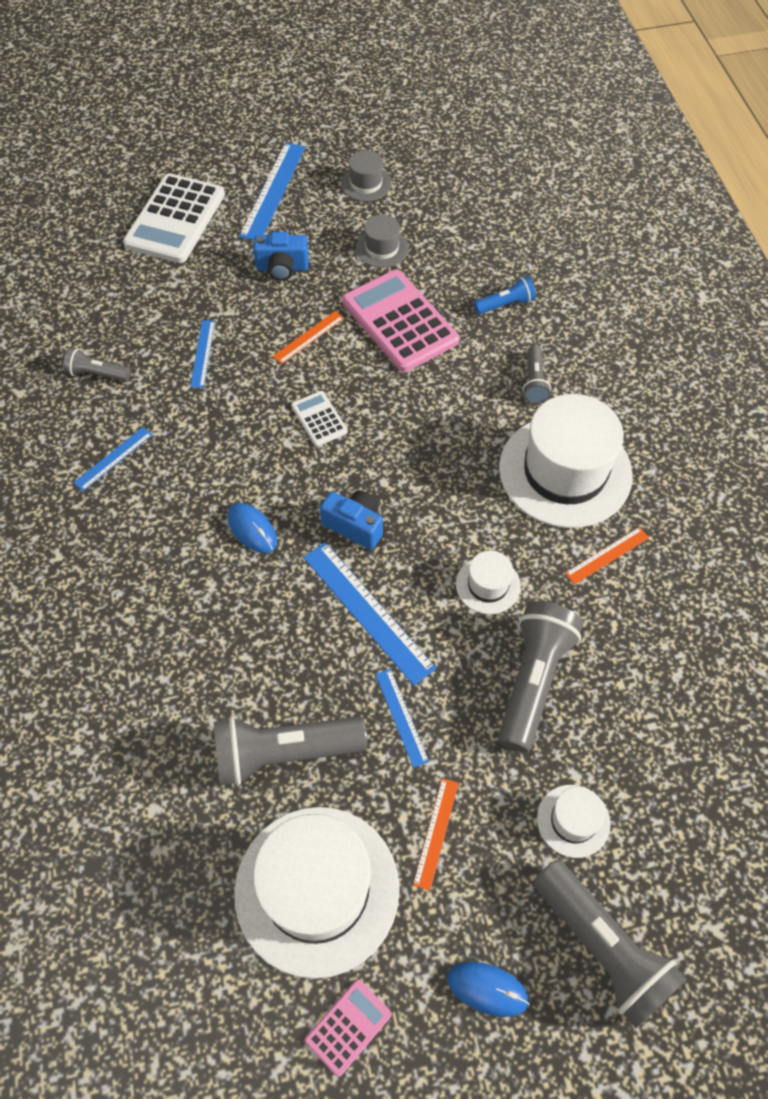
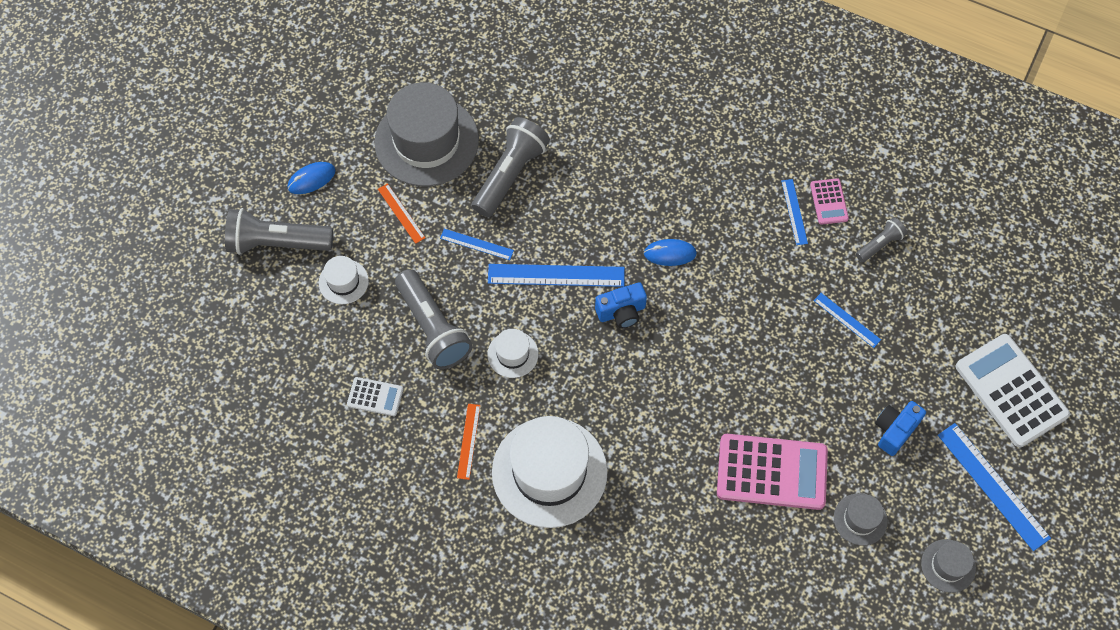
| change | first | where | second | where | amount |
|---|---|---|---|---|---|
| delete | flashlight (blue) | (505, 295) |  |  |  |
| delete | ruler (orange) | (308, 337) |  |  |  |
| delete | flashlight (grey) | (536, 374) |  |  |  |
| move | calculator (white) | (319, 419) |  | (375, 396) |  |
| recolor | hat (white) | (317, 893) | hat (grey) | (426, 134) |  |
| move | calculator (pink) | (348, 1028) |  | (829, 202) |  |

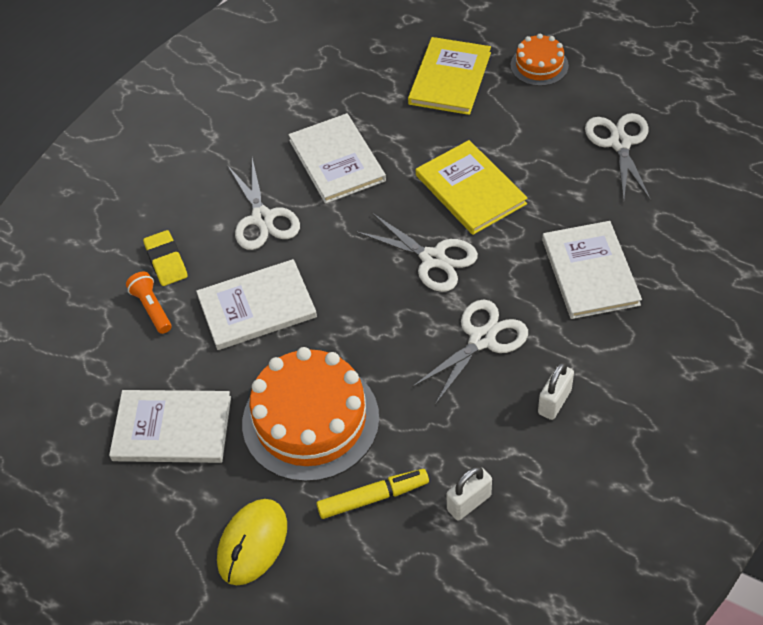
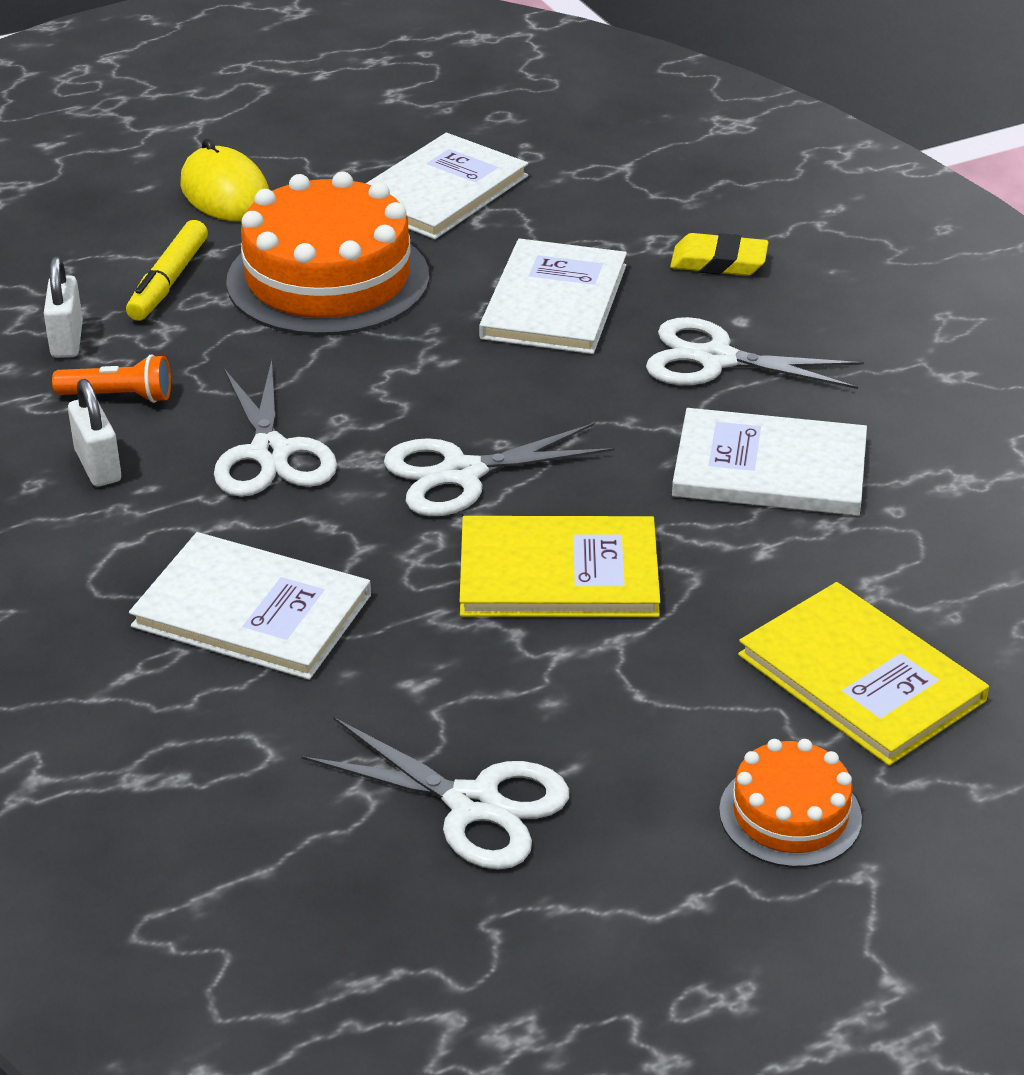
| change | first | where | second | where | amount |
|---|---|---|---|---|---|
| move | flashlight (orange) | (149, 303) |  | (111, 378) |  |

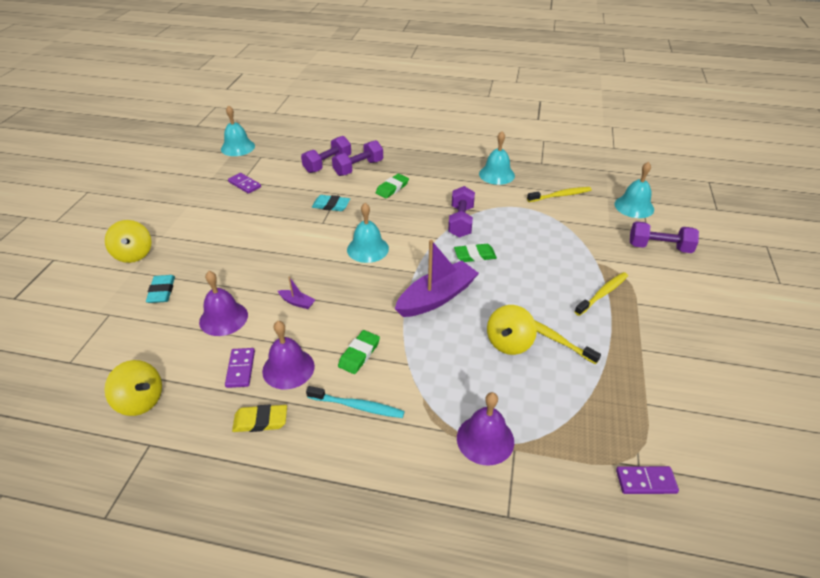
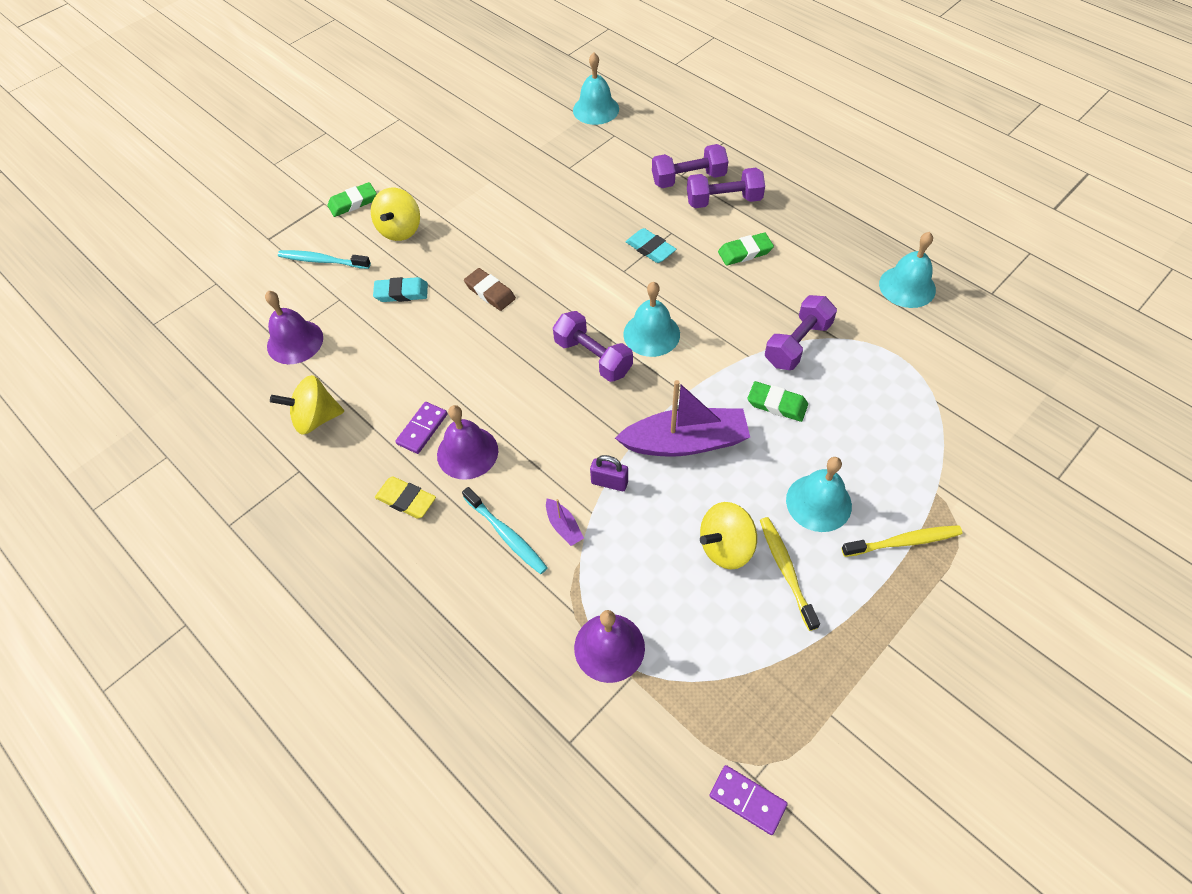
| change | first | where | second | where | amount |
|---|---|---|---|---|---|
| move | bell (turquoise) | (634, 190) |  | (819, 494) |  |
| delete | domino (purple) | (244, 183) |  |  |  |
| delete | toothbrush (yellow) | (559, 194) |  |  |  |
| move | dumbbell (purple) | (664, 237) |  | (593, 346) |  |
| move | bell (purple) | (223, 303) |  | (294, 327) |  |
| rotate | eraser (turquoise) | (160, 289) |  | (400, 289) | 60 degrees clockwise |
| move | boat (purple) | (296, 292) |  | (565, 522) |  |
| move | eraser (green) | (359, 352) |  | (352, 199) |  |
| rotate | spinning top (yellow) | (133, 388) |  | (307, 405) | 105 degrees clockwise |
| insert |  |  | toothbrush (turquoise) | (324, 259) |  |
| insert |  |  | eraser (brown) | (490, 289) |  |
| insert |  |  | padlock (purple) | (609, 473) |  |

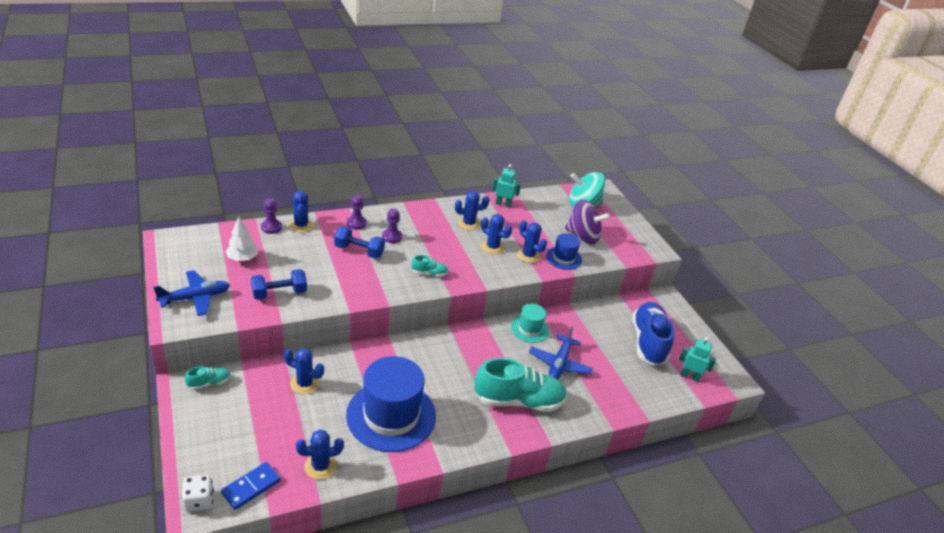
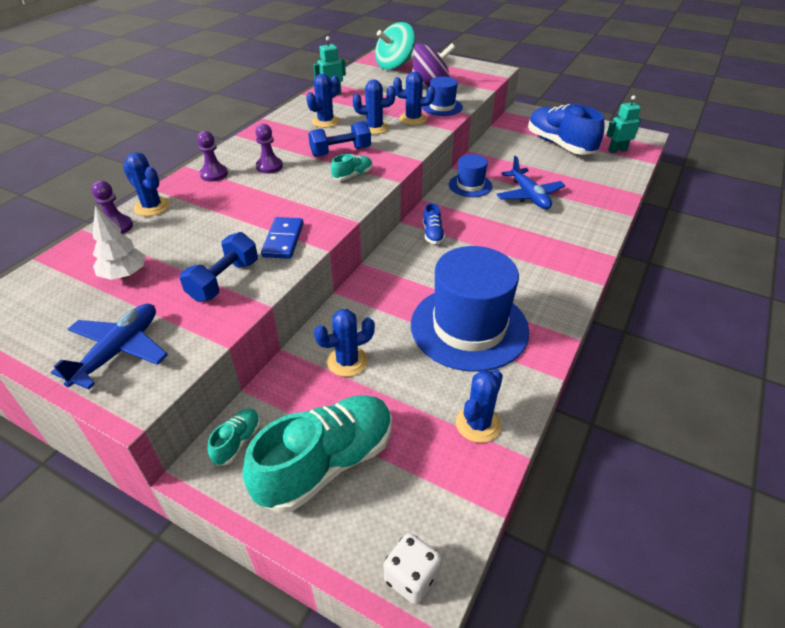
| change | first | where | second | where | amount |
|---|---|---|---|---|---|
| move | dumbbell (blue) | (359, 242) |  | (339, 139) |  |
| recolor | hat (turquoise) | (530, 323) | hat (blue) | (470, 175) |  |
| move | shoe (turquoise) | (520, 385) |  | (317, 454) |  |
| move | domino (blue) | (251, 486) |  | (282, 238) |  |
| insert |  |  | shoe (blue) | (434, 223) |  |

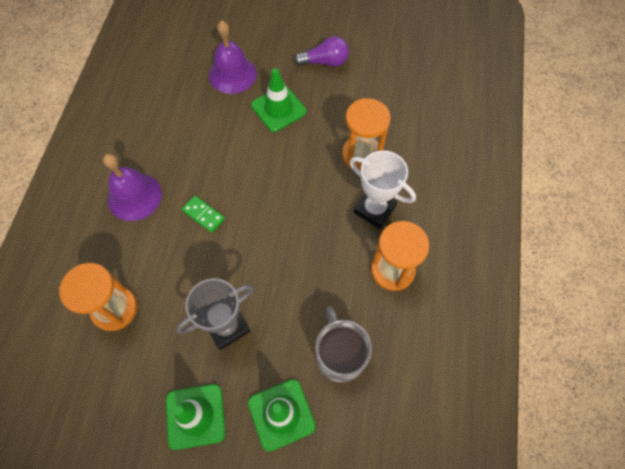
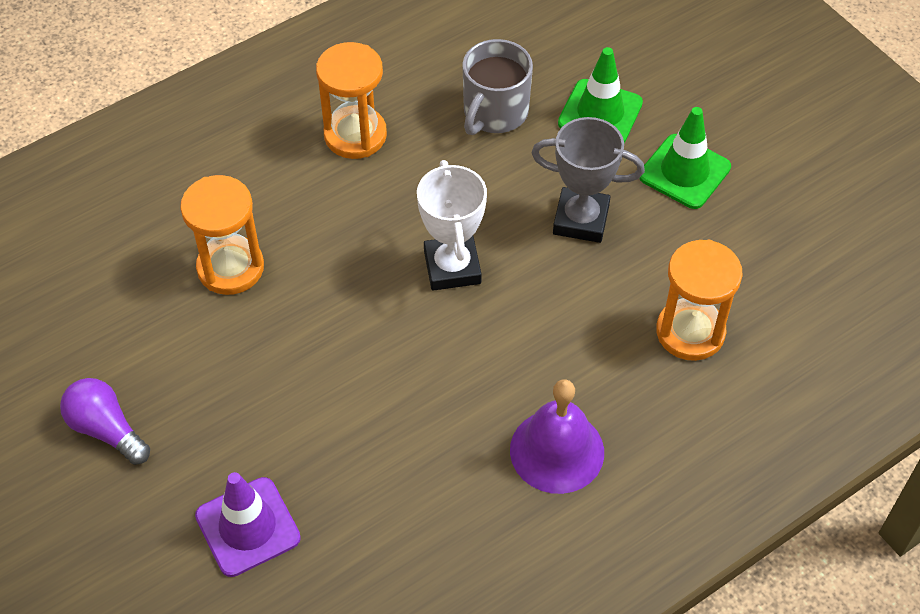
| change | first | where | second | where | amount |
|---|---|---|---|---|---|
| replace | bell (purple) | (233, 57) | traffic cone (purple) | (248, 524) |  |
| delete | traffic cone (green) | (278, 100) |  |  |  |
| move | trophy (white) | (382, 189) |  | (452, 225) |  |
| delete | domino (green) | (203, 214) |  |  |  |

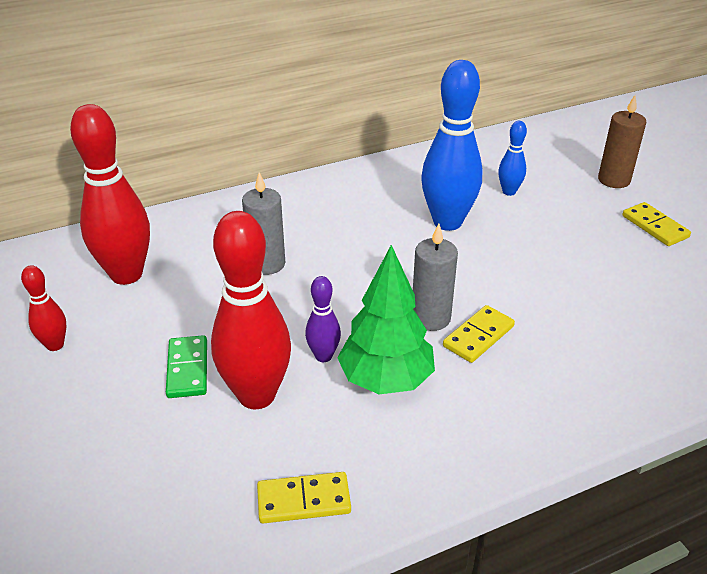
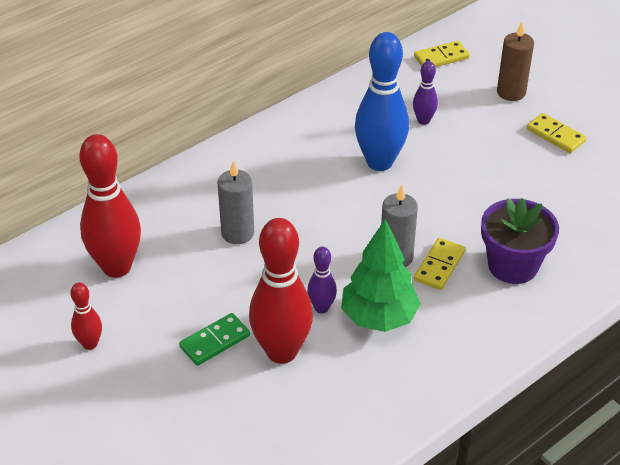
| change | first | where | second | where | amount |
|---|---|---|---|---|---|
| recolor | bowling pin (blue) | (512, 158) | bowling pin (purple) | (425, 93) |  |
| rotate | domino (green) | (186, 366) |  | (214, 339) | 75 degrees clockwise |
| move | domino (yellow) | (304, 497) |  | (442, 54) |  |
| insert |  |  | flower pot (purple) | (520, 241) |  |

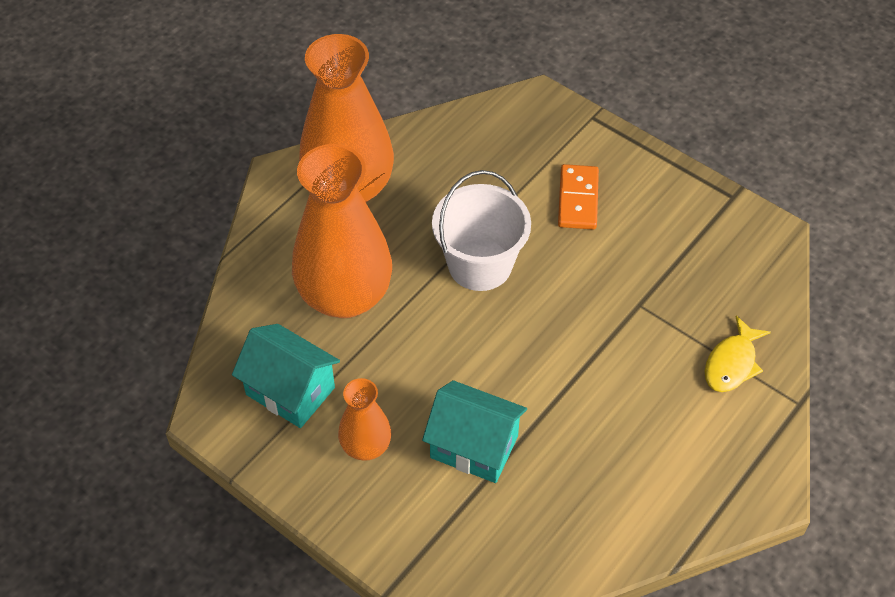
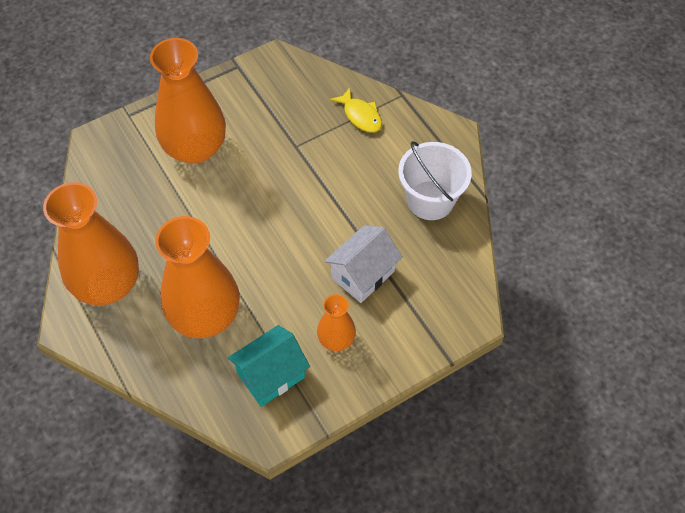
| change | first | where | second | where | amount |
|---|---|---|---|---|---|
| replace | domino (orange) | (578, 197) | vase (orange) | (188, 101) |  |
| move | bucket (white) | (481, 230) |  | (435, 180) |  |
| recolor | house (turquoise) | (474, 431) | house (white) | (364, 264) |  |

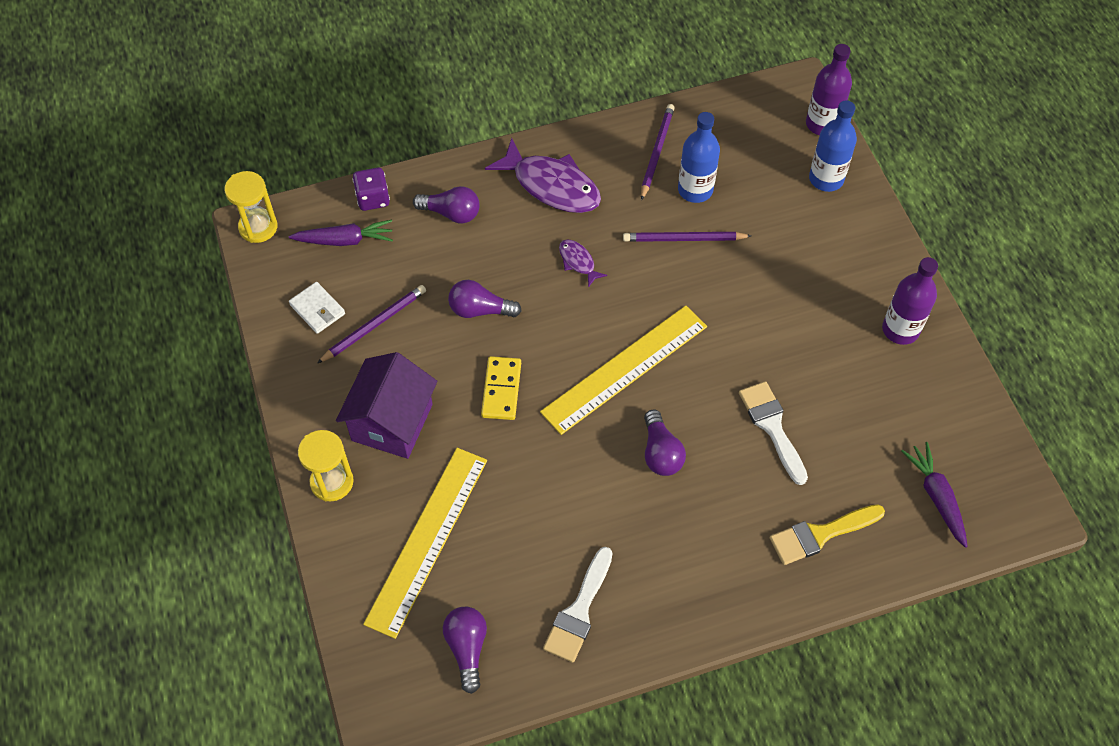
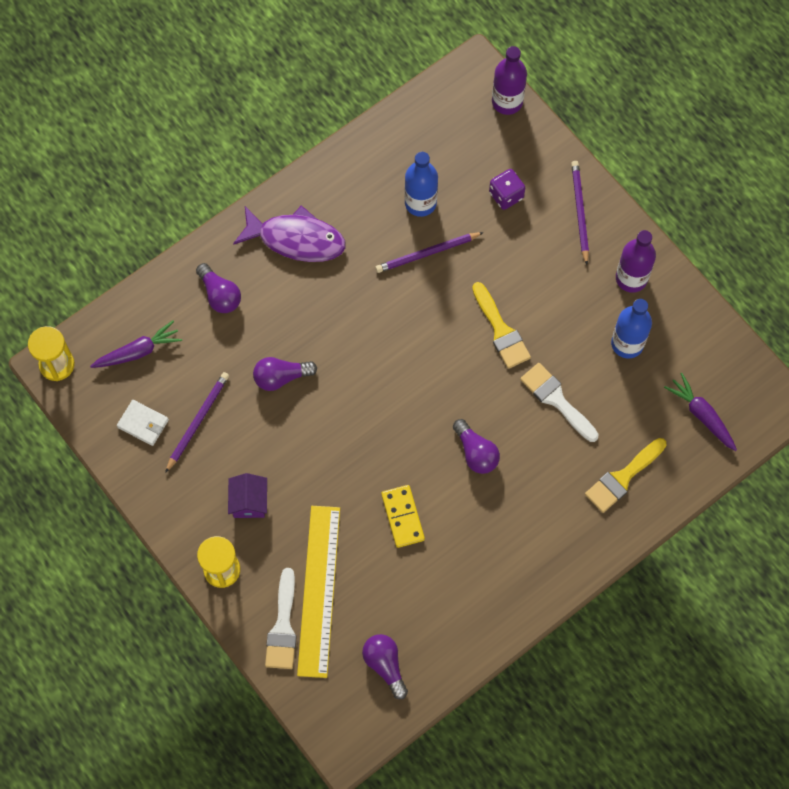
| change | first | where | second | where | amount |
|---|---|---|---|---|---|
| move | bottle (blue) | (833, 146) |  | (631, 328) |  |
| move | pencil (purple) | (658, 152) |  | (580, 213) |  |
| move | dice (purple) | (371, 189) |  | (507, 189) |  |
| rotate | light bulb (purple) | (446, 204) |  | (218, 288) | 60 degrees clockwise |
| delete | fish (purple) | (583, 264) |  |  |  |
| delete | ruler (yellow) | (623, 370) |  |  |  |
| resize | house (purple) | (386, 405) |  | (247, 495) | x0.58 |
| move | domino (yellow) | (501, 388) |  | (403, 516) |  |
| move | brush (white) | (578, 605) |  | (281, 618) |  |
| insert |  |  | brush (yellow) | (501, 325) |  |

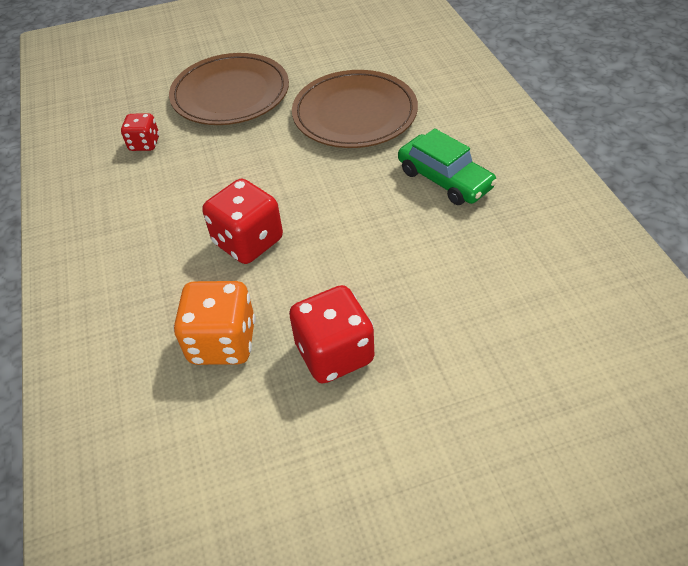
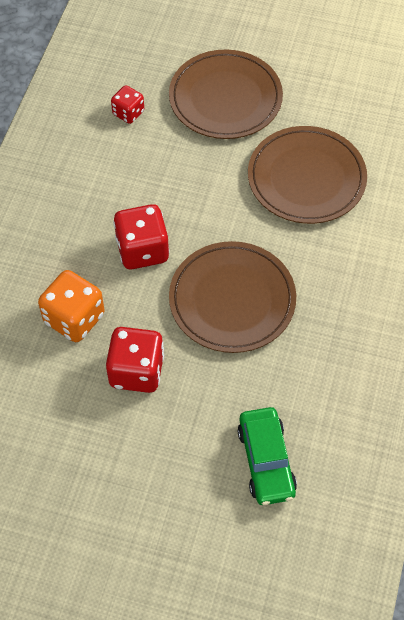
| change | first | where | second | where | amount |
|---|---|---|---|---|---|
| move | car (green) | (447, 166) |  | (267, 456) |  |
| insert |  |  | plate (brown) | (232, 297) |  |

